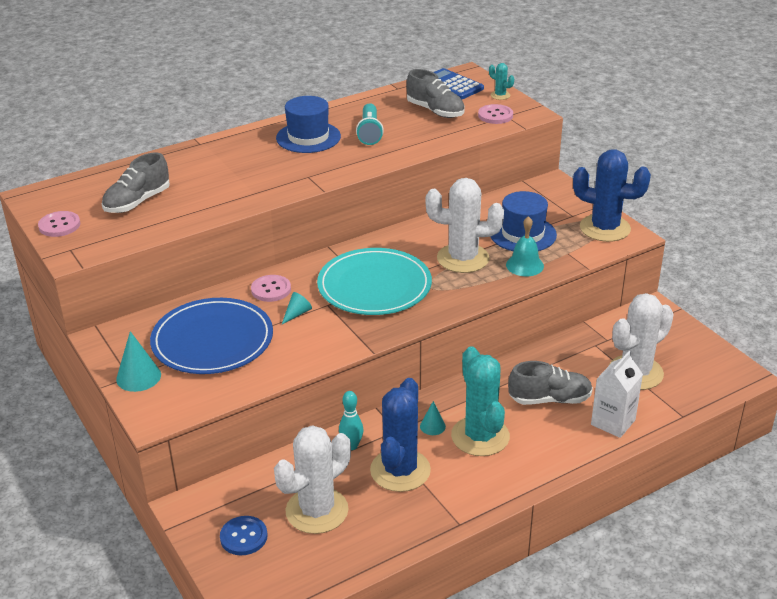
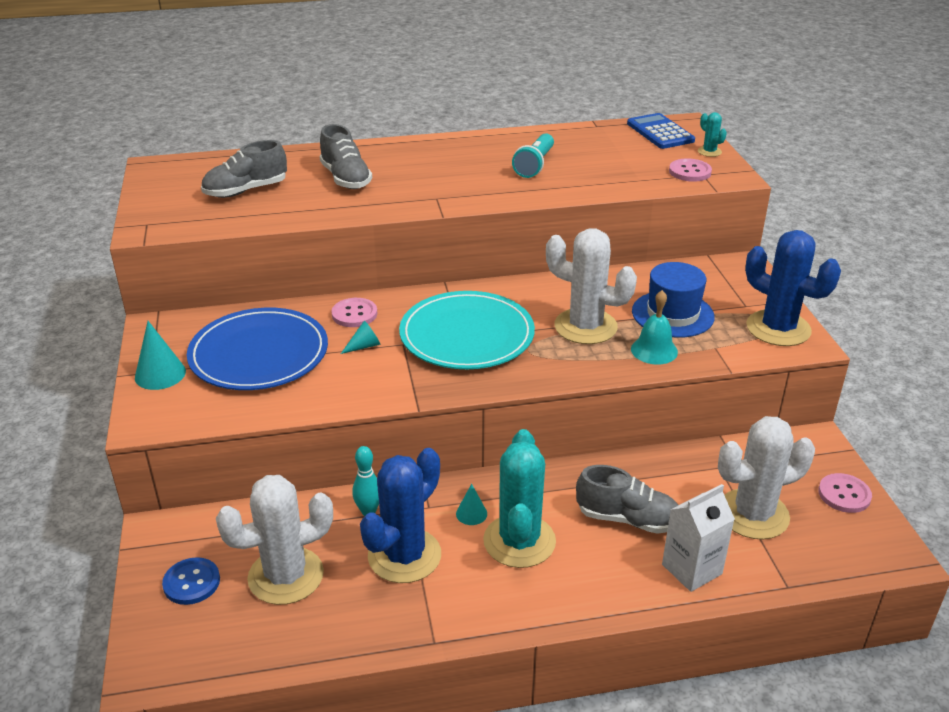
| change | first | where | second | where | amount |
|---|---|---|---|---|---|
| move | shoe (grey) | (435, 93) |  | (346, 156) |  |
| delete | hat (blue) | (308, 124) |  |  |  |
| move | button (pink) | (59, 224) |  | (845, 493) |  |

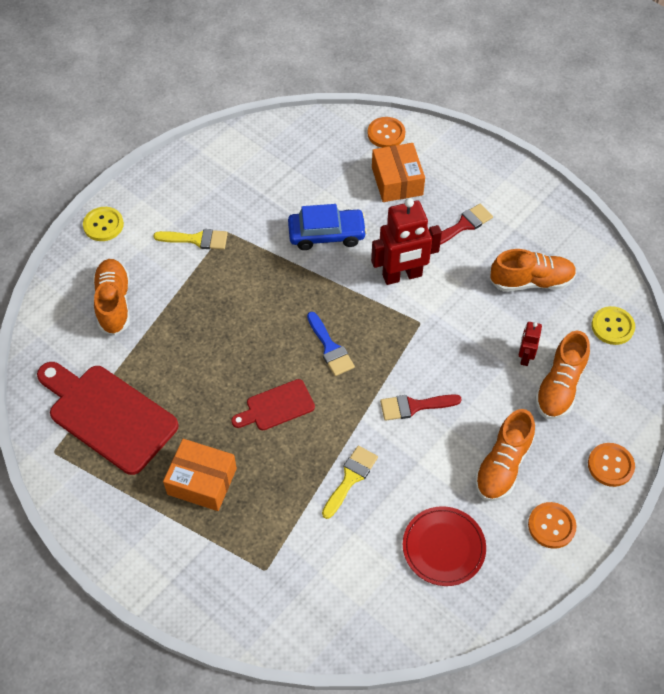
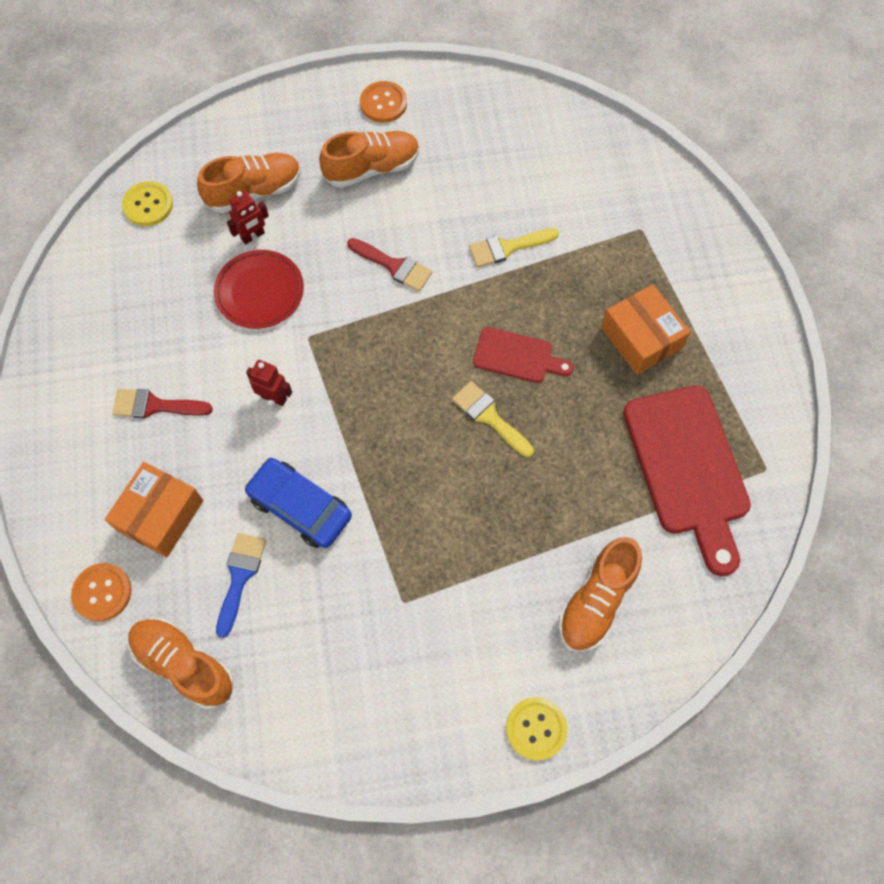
| change | first | where | second | where | amount |
|---|---|---|---|---|---|
| resize | robot (red) | (406, 241) |  | (269, 383) | x0.50 |
| move | brush (yellow) | (190, 239) |  | (493, 419) |  |
| move | shoe (orange) | (533, 270) |  | (181, 663) |  |
| move | brush (blue) | (331, 344) |  | (241, 585) |  |
| delete | button (orange) | (611, 465) |  |  |  |
| move | plate (red) | (444, 546) |  | (259, 289) |  |

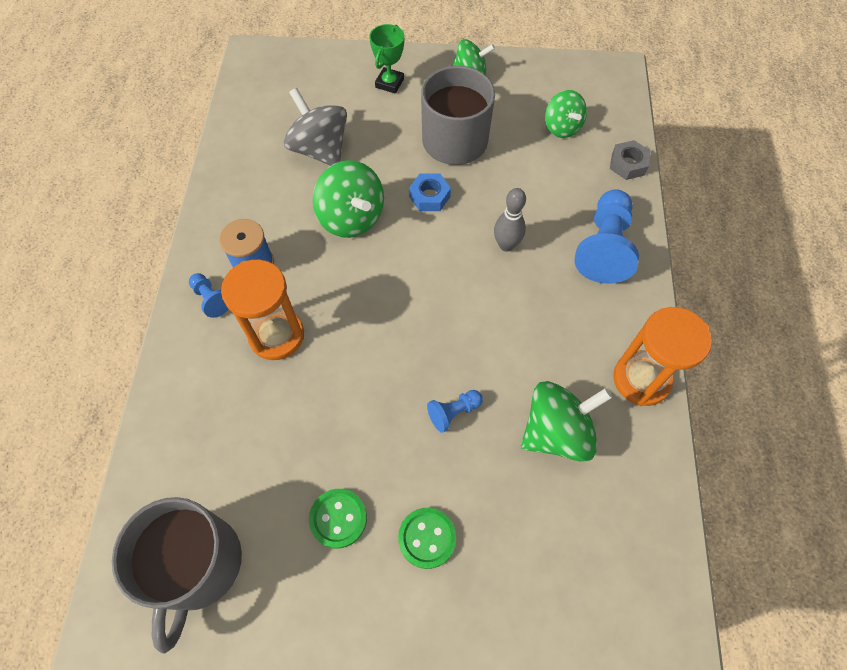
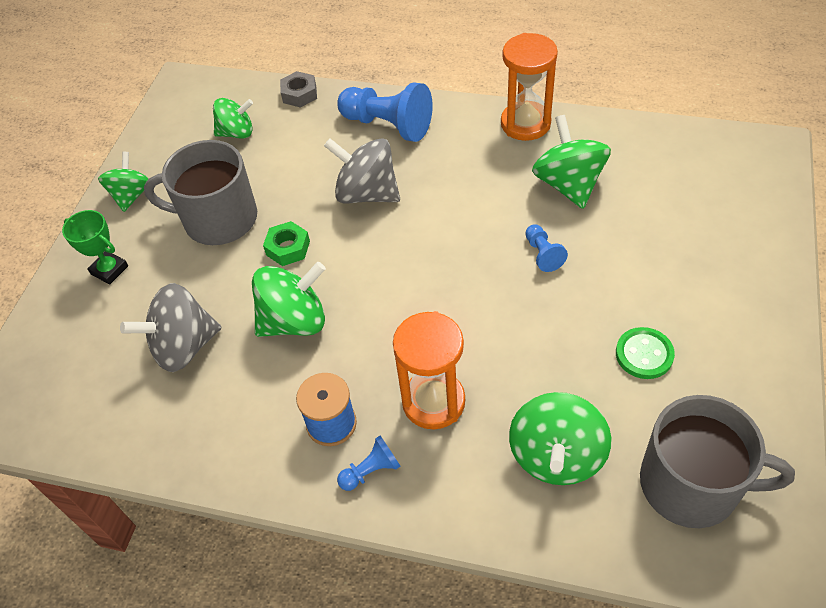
| change | first | where | second | where | amount |
|---|---|---|---|---|---|
| recolor | nut (blue) | (430, 192) | nut (green) | (286, 243) |  |
| replace | bowling pin (grey) | (510, 220) | spinning top (grey) | (362, 171) |  |
| delete | button (green) | (427, 538) |  |  |  |
| insert |  |  | spinning top (green) | (560, 438) |  |

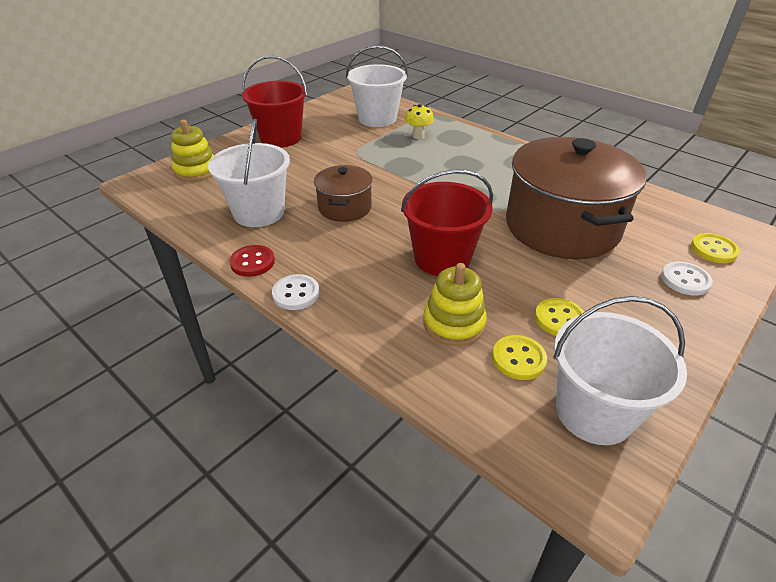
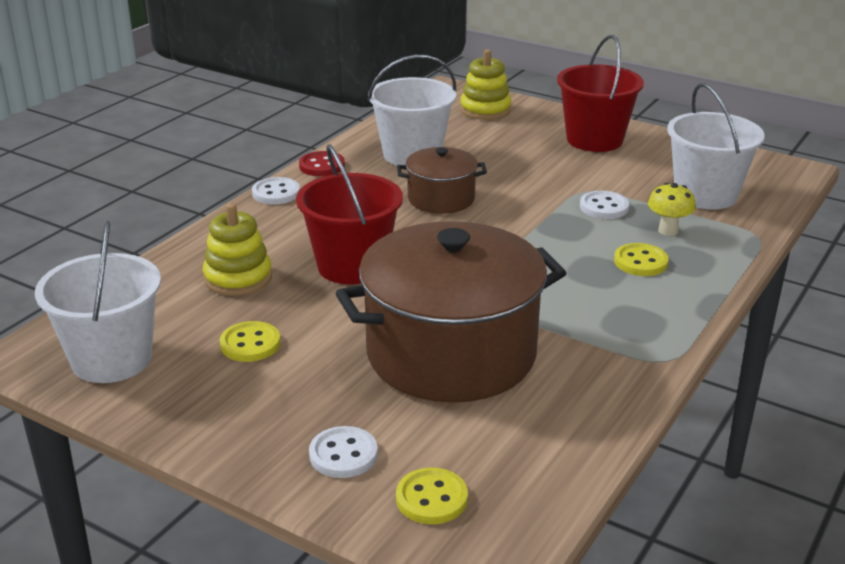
| change | first | where | second | where | amount |
|---|---|---|---|---|---|
| move | button (yellow) | (519, 357) |  | (641, 259) |  |
| insert |  |  | button (white) | (604, 205) |  |

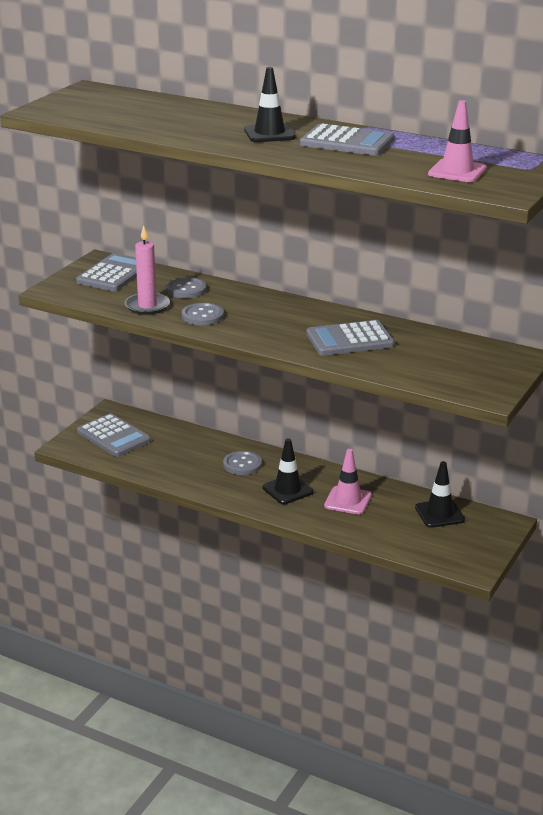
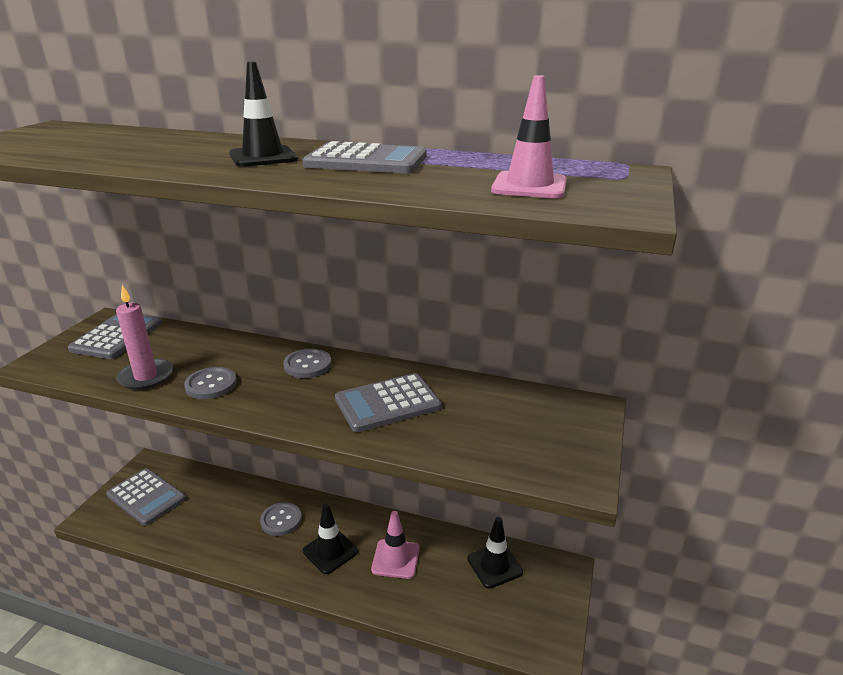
| change | first | where | second | where | amount |
|---|---|---|---|---|---|
| move | button (grey) | (186, 287) |  | (307, 363) |  |

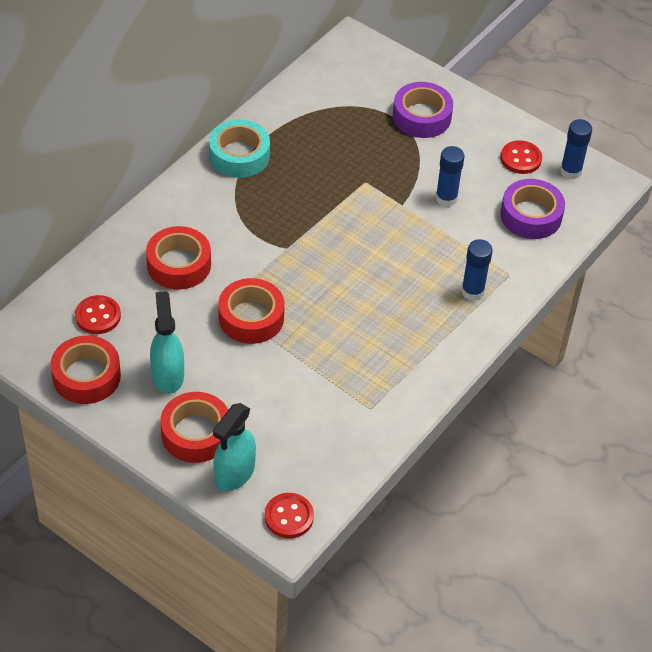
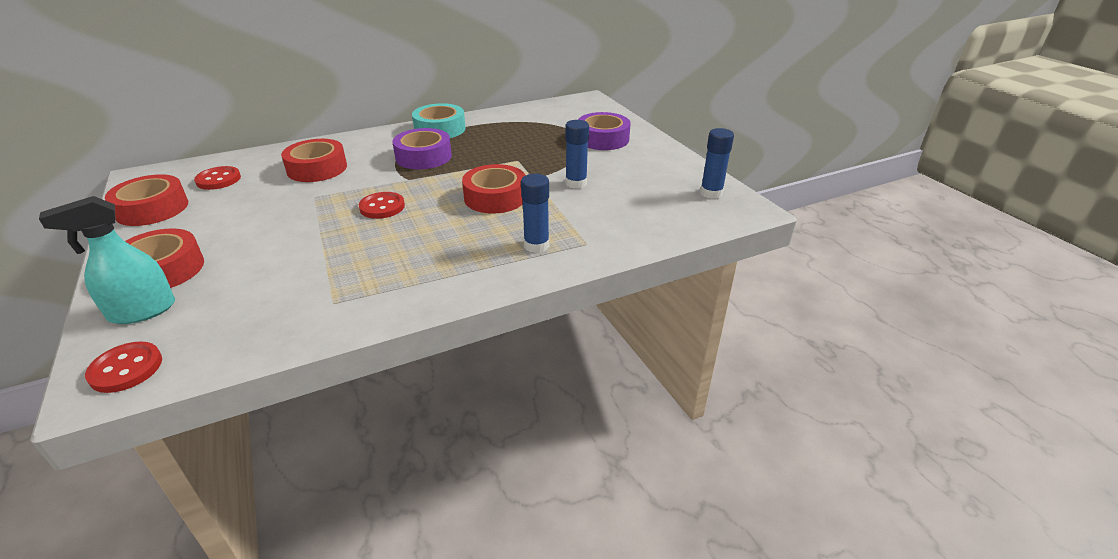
| change | first | where | second | where | amount |
|---|---|---|---|---|---|
| move | button (red) | (521, 157) |  | (382, 205) |  |
| move | tape (purple) | (532, 209) |  | (422, 148) |  |
| move | tape (red) | (251, 311) |  | (494, 189) |  |
| delete | spray bottle (turquoise) | (167, 342) |  |  |  |

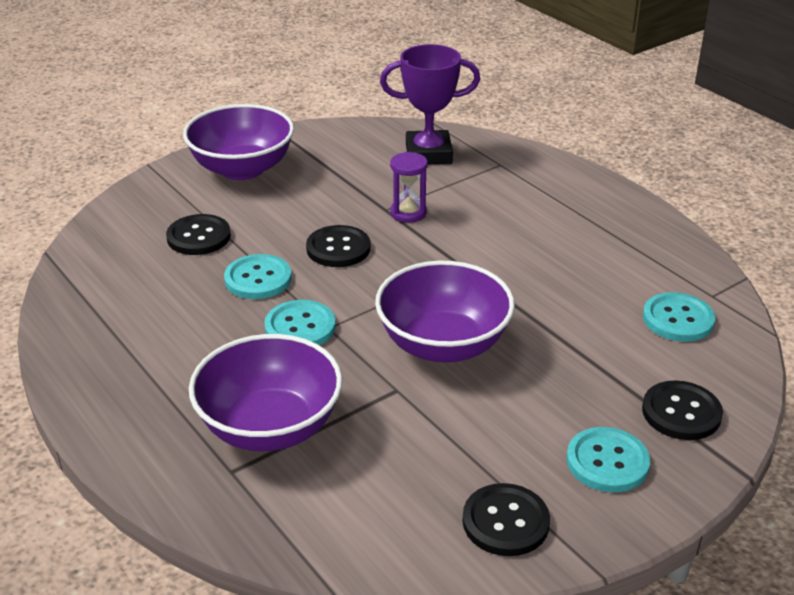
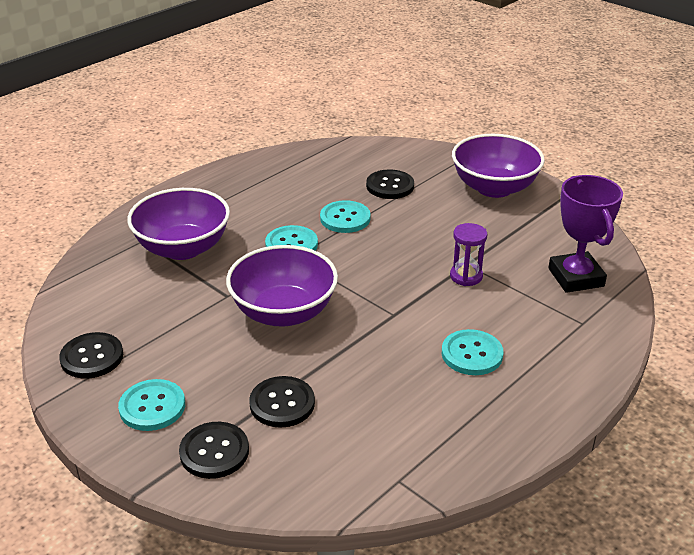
| change | first | where | second | where | amount |
|---|---|---|---|---|---|
| move | button (black) | (338, 246) |  | (282, 402) |  |
| move | button (turquoise) | (679, 317) |  | (473, 352) |  |

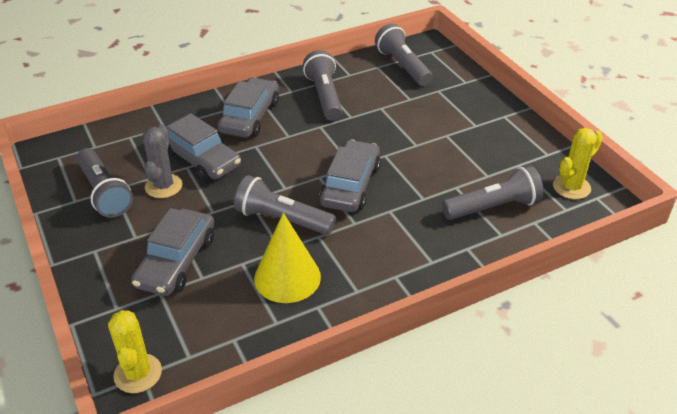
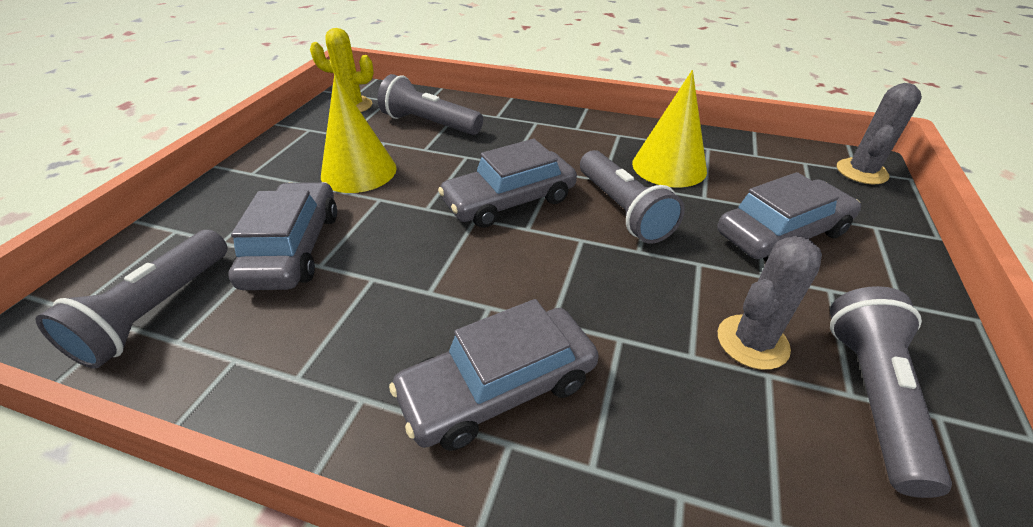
| change | first | where | second | where | amount |
|---|---|---|---|---|---|
| delete | flashlight (grey) | (322, 85) |  |  |  |
| move | car (grey) | (203, 147) |  | (282, 236) |  |
| recolor | cactus (yellow) | (135, 351) | cactus (grey) | (879, 133) |  |
| insert |  |  | cone (yellow) | (359, 133) |  |

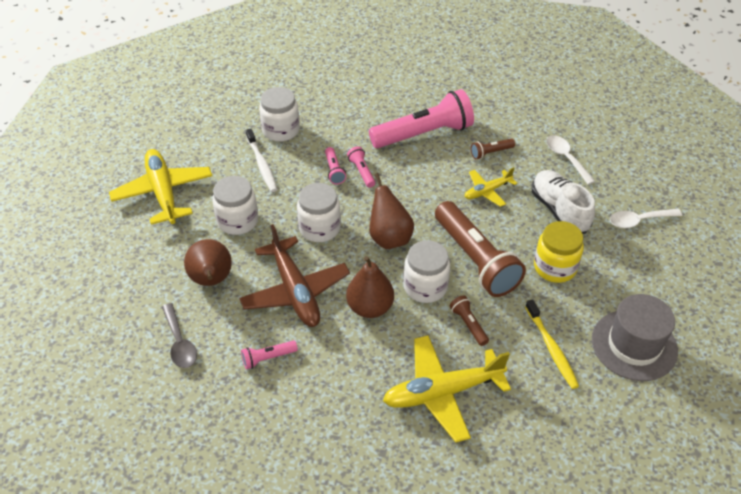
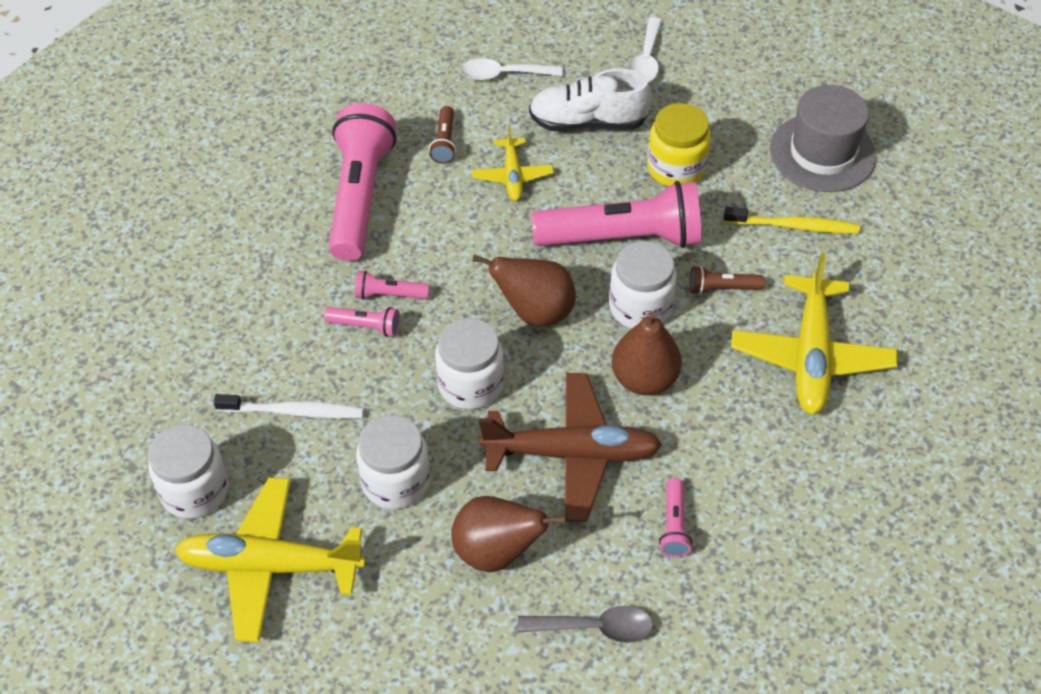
| change | first | where | second | where | amount |
|---|---|---|---|---|---|
| move | jar (white) | (279, 114) |  | (188, 471) |  |
| recolor | flashlight (brown) | (480, 249) | flashlight (pink) | (616, 214) |  |

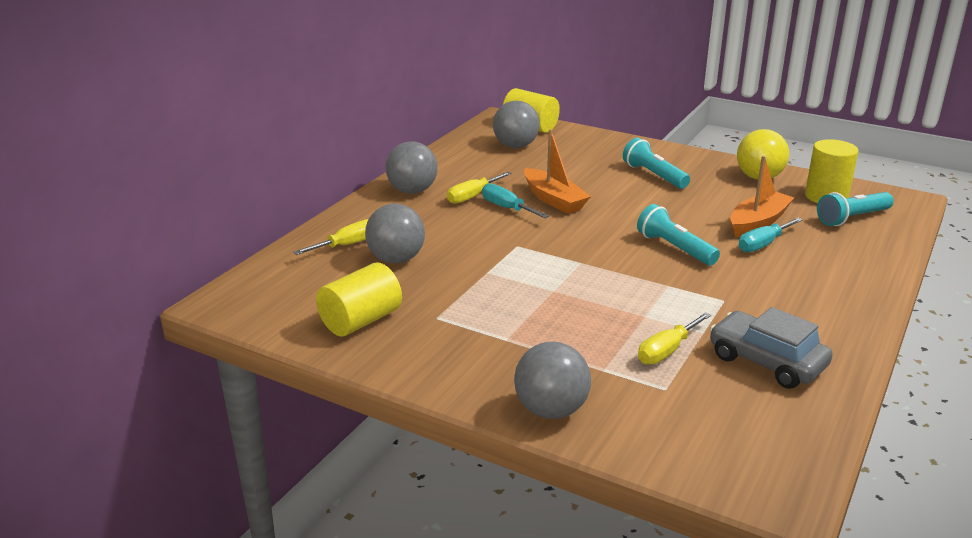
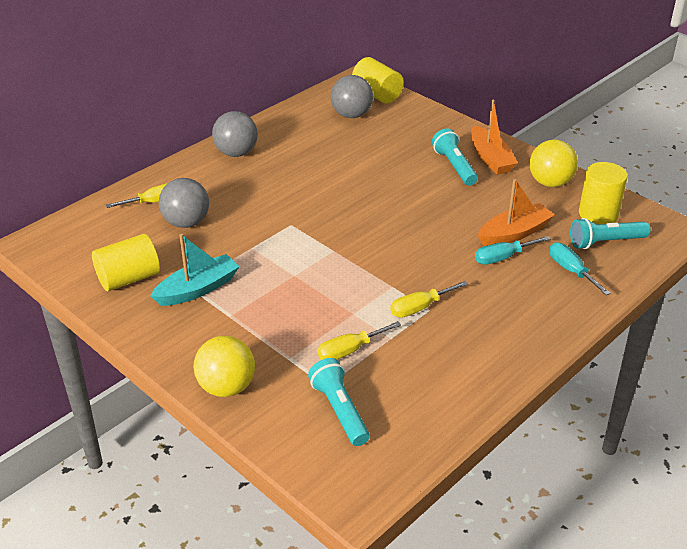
| change | first | where | second | where | amount |
|---|---|---|---|---|---|
| move | boat (orange) | (557, 171) |  | (494, 137) |  |
| move | screwdriver (yellow) | (479, 188) |  | (429, 299) |  |
| move | screwdriver (turquoise) | (515, 200) |  | (580, 268) |  |
| move | flashlight (turquoise) | (678, 234) |  | (339, 402) |  |
| delete | car (grey) | (771, 348) |  |  |  |
| recolor | ball (grey) | (552, 380) | ball (yellow) | (224, 366) |  |
| insert |  |  | boat (turquoise) | (194, 270) |  |

